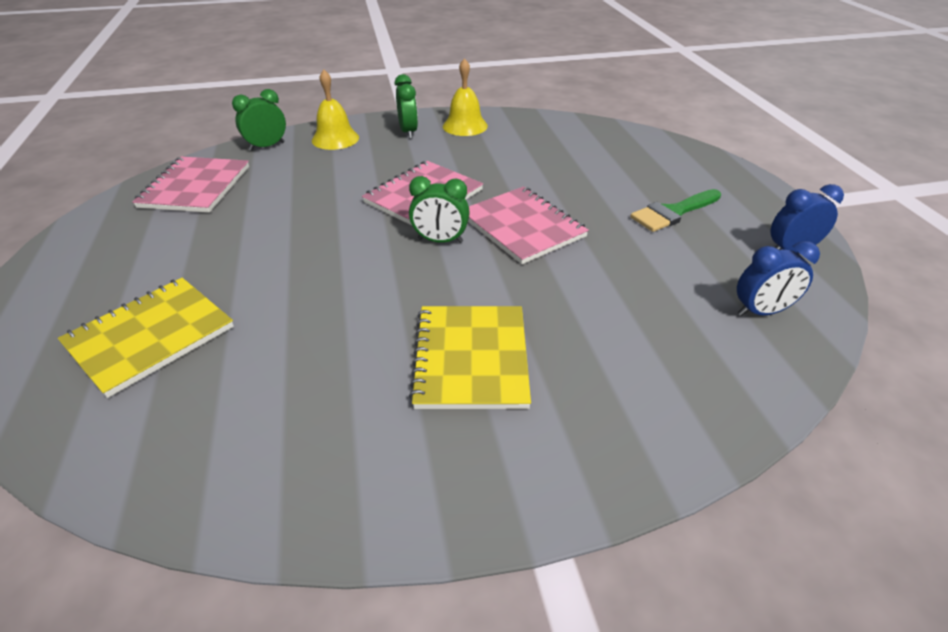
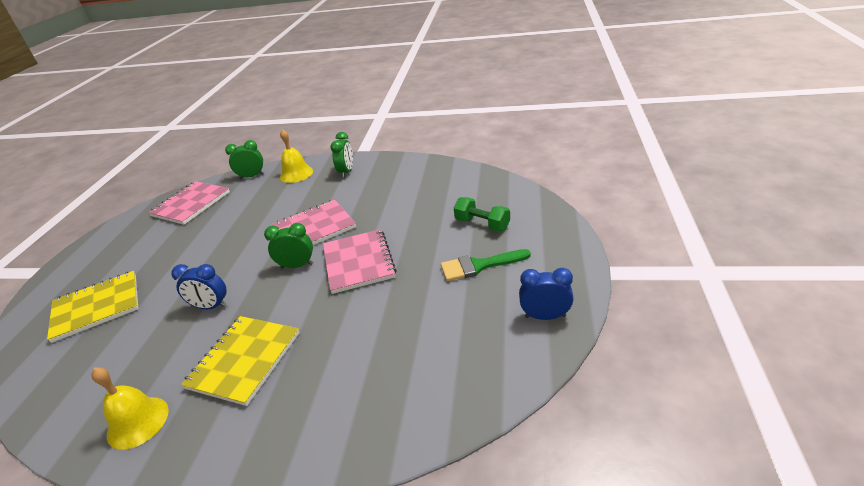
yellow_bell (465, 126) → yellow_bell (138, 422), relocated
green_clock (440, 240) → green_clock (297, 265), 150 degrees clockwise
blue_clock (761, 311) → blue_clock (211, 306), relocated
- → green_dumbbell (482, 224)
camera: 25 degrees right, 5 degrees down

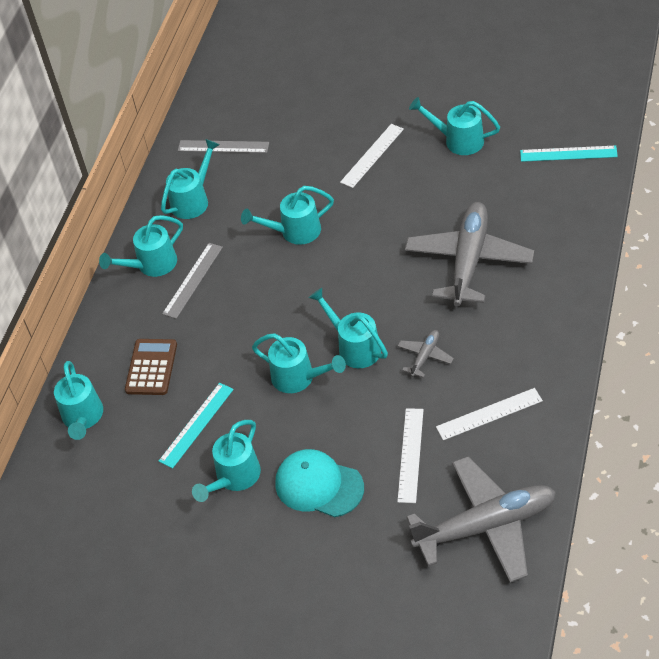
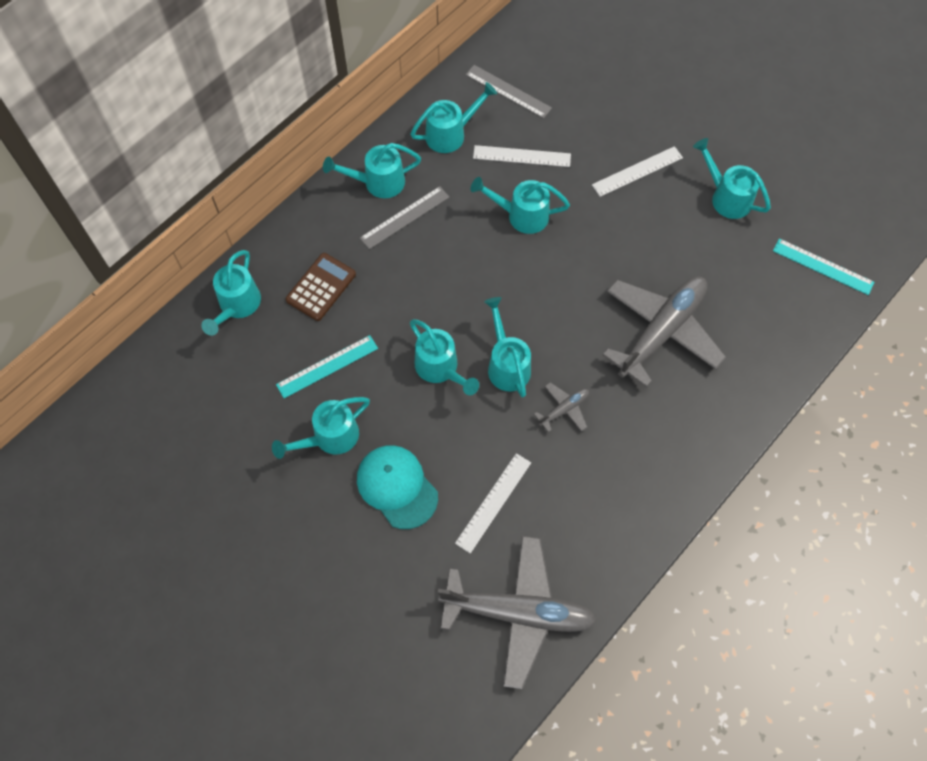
white_ruler (489, 414) → white_ruler (522, 156), relocated
camera: 20 degrees right, 15 degrees up

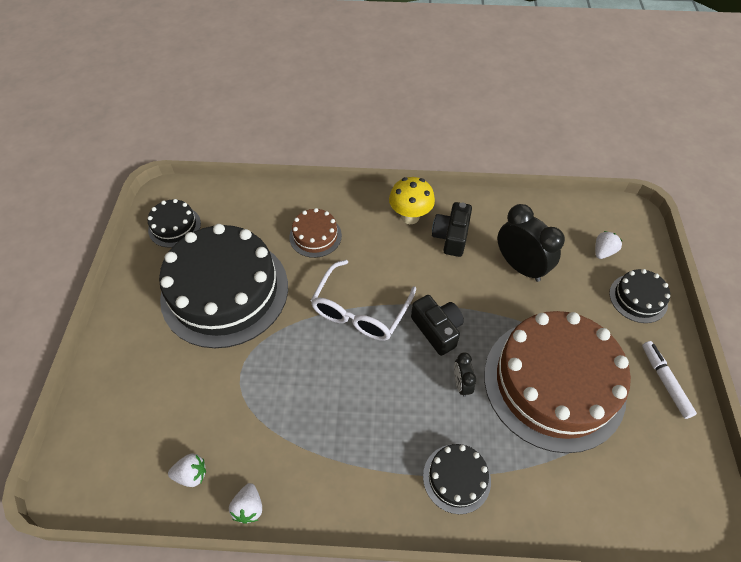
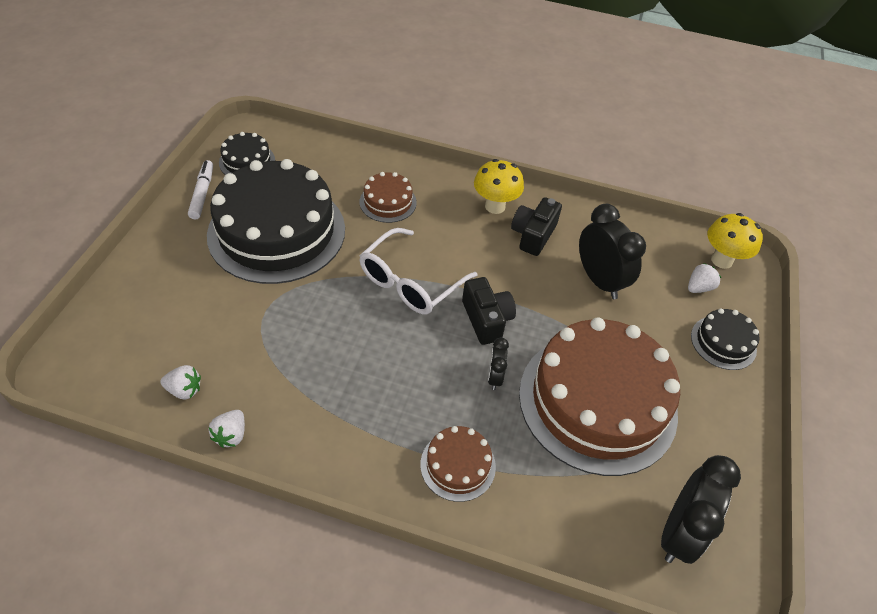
white_marker (664, 381) → white_marker (202, 193), relocated
black_cake (456, 478) → brown_cake (458, 465)
- → yellow_mushroom (721, 260)
- → black_clock (678, 532)
camera: 10 degrees right, 5 degrees down

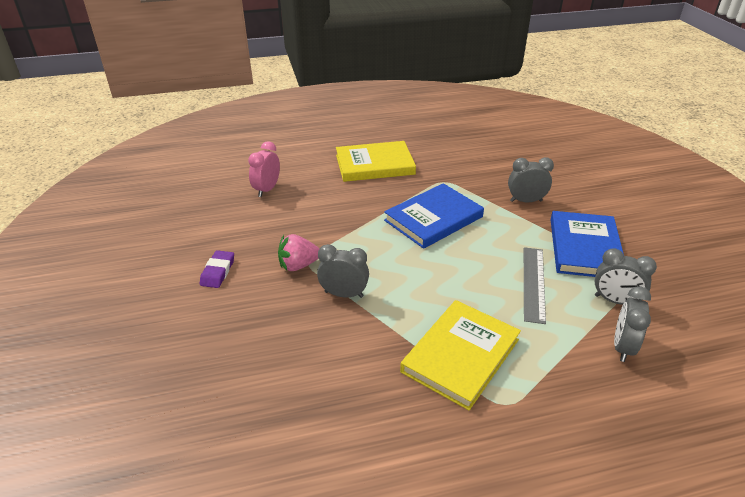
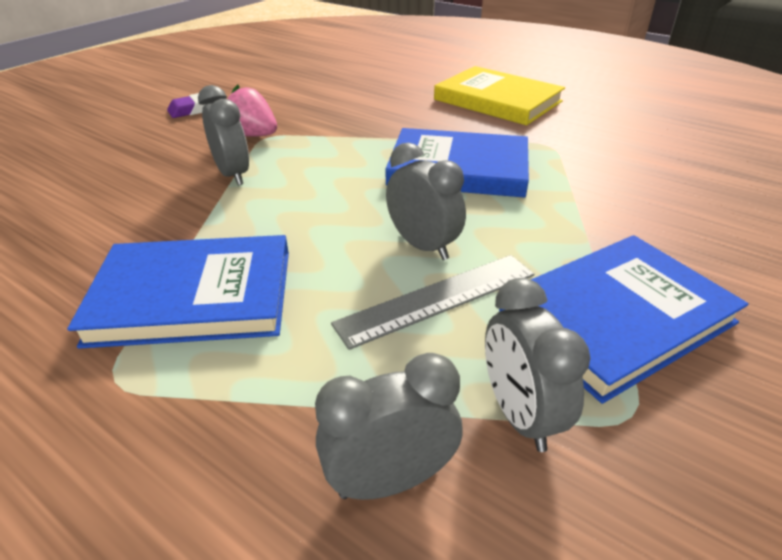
pink_clock (267, 189) → -
grey_clock (526, 201) → grey_clock (423, 246), relocated
yellow_book (460, 355) → blue_book (194, 296)
camera: 50 degrees right, 0 degrees up

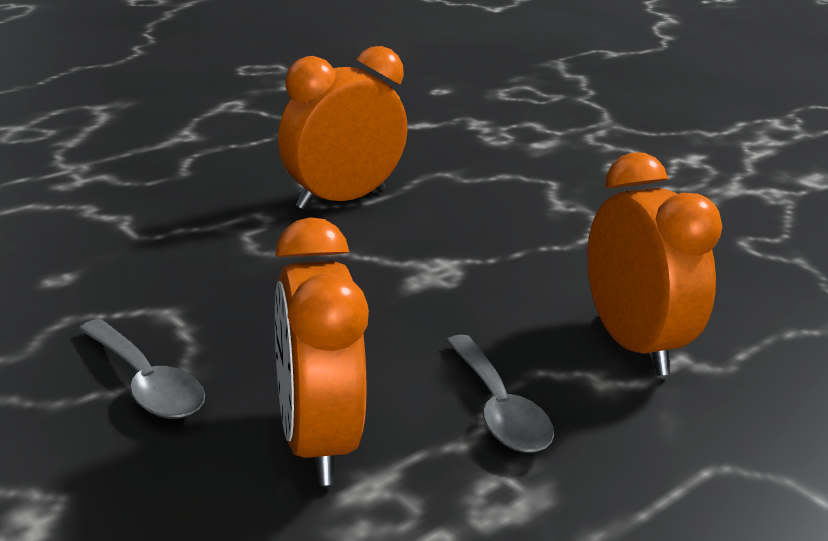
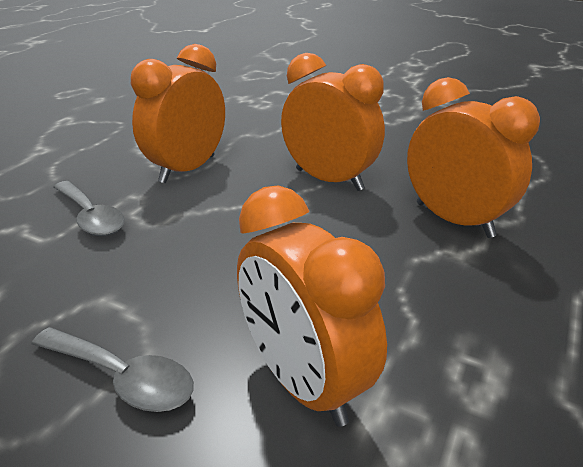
grey_spoon (498, 409) → grey_spoon (91, 217), relocated
- → orange_clock (329, 179)
camera: 20 degrees left, 5 degrees up

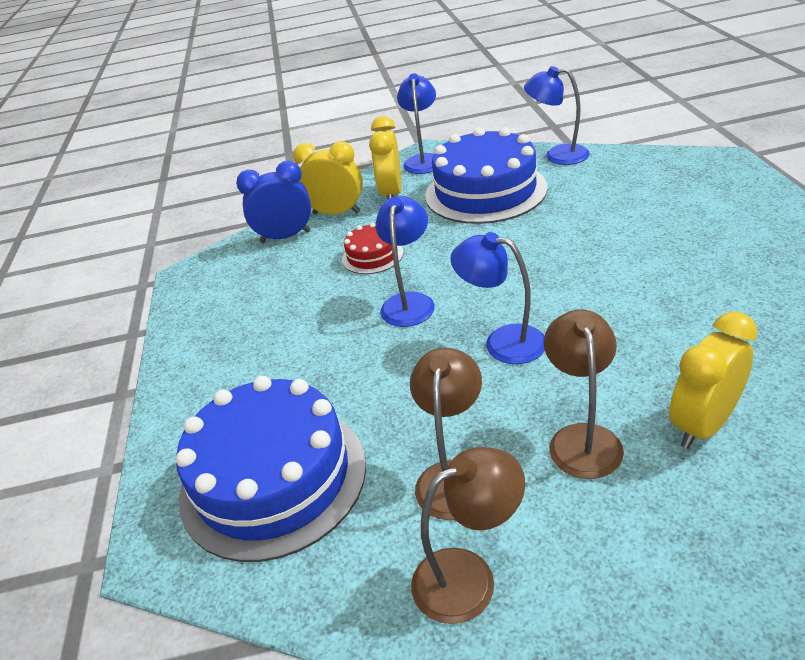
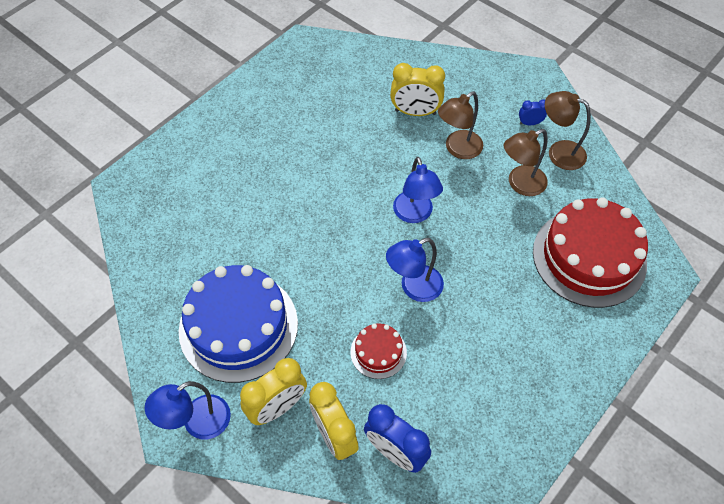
blue_lamp (557, 155) → -
blue_cake (273, 478) → red_cake (589, 257)
- → blue_clock (529, 123)
camera: 135 degrees left, 20 degrees up

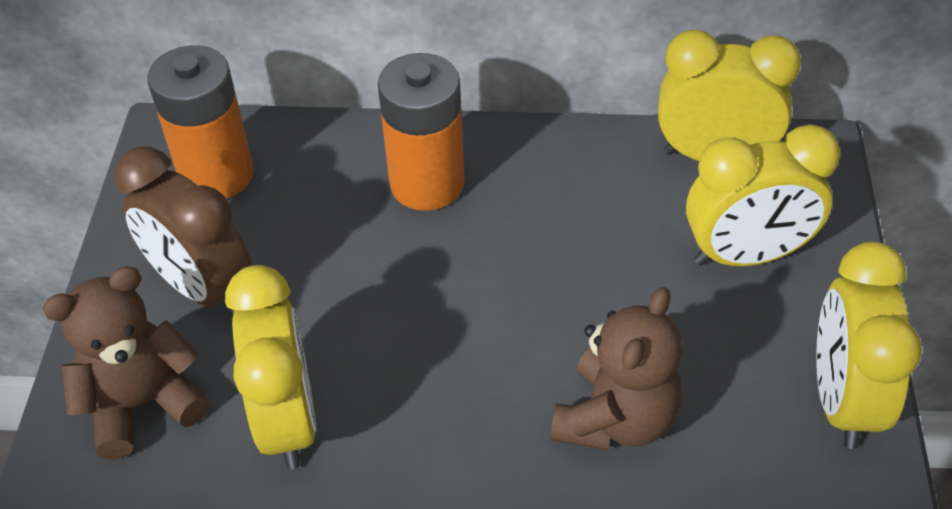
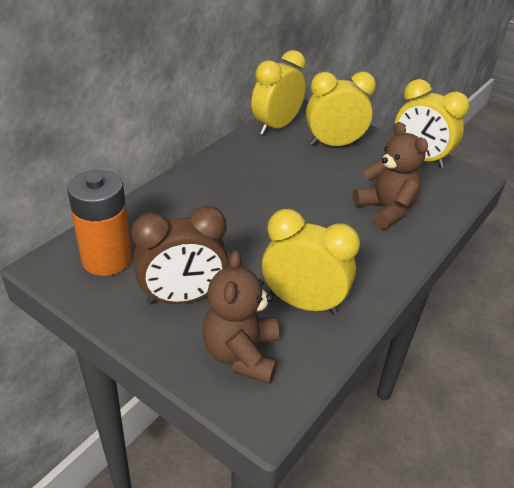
orange_battery (427, 183) → -
yellow_clock (746, 255) → yellow_clock (334, 144), 120 degrees counterclockwise
camera: 60 degrees left, 10 degrees down

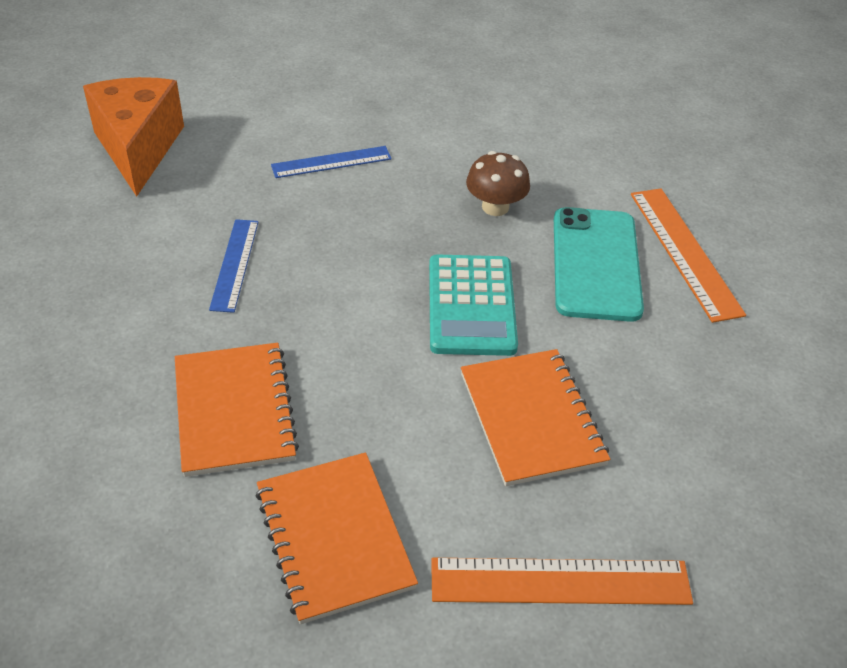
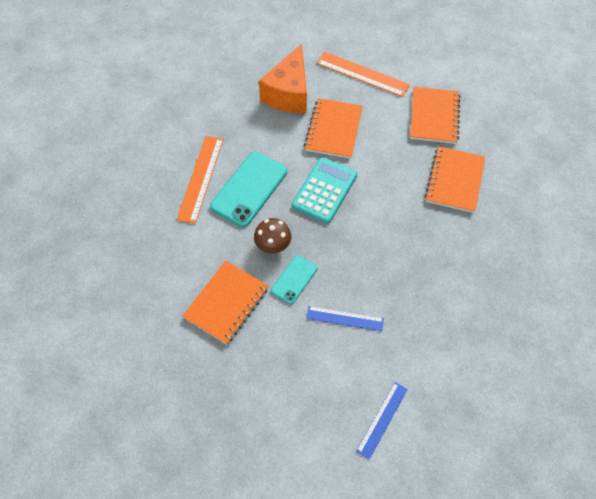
orange_cheese (138, 148) → orange_cheese (288, 94), relocated
blue_ruler (235, 264) → blue_ruler (382, 419), relocated
- → turquoise_phone (294, 279)
- → orange_notebook (226, 303)
camera: 150 degrees left, 15 degrees up

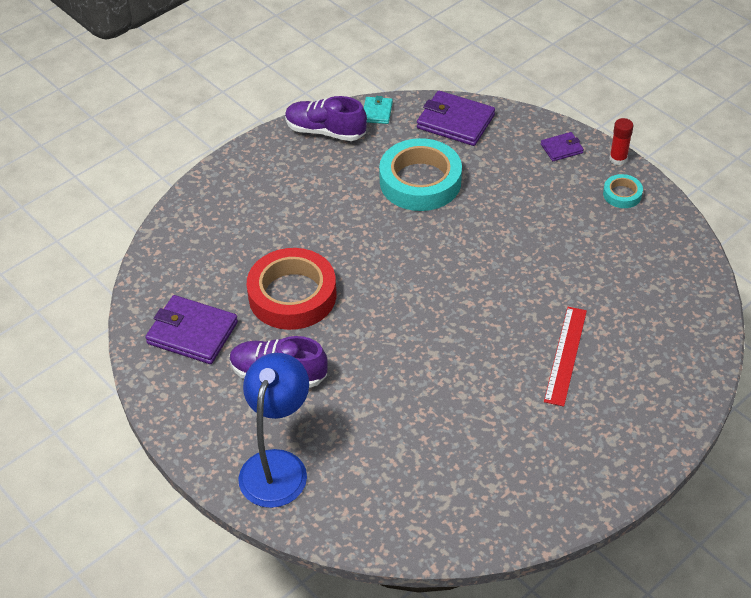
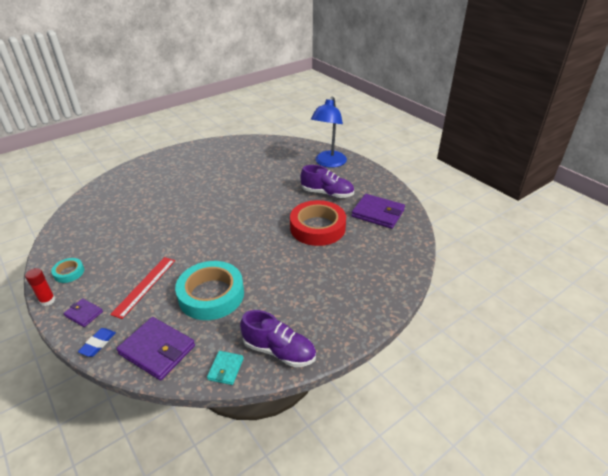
purple_wallet (561, 148) → purple_wallet (84, 314), 45 degrees clockwise
red_ruler (566, 355) → red_ruler (144, 286), relocated
- → blue_eraser (98, 344)
camera: 175 degrees left, 10 degrees down

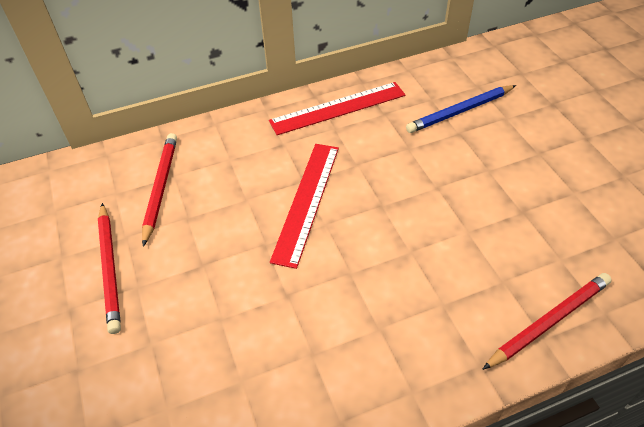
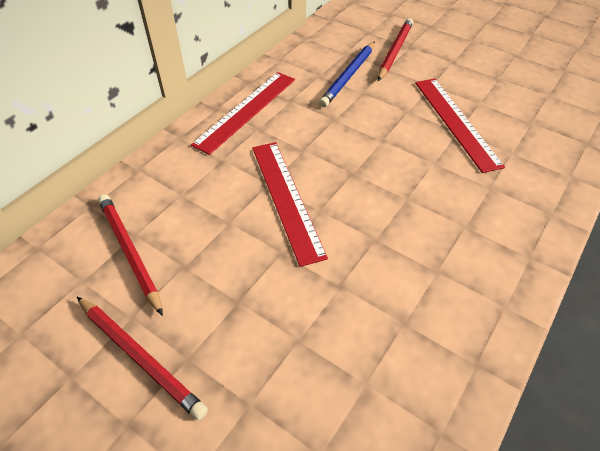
red_pencil (549, 321) → red_pencil (395, 51), relocated
- → red_ruler (456, 122)
camera: 35 degrees left, 0 degrees up

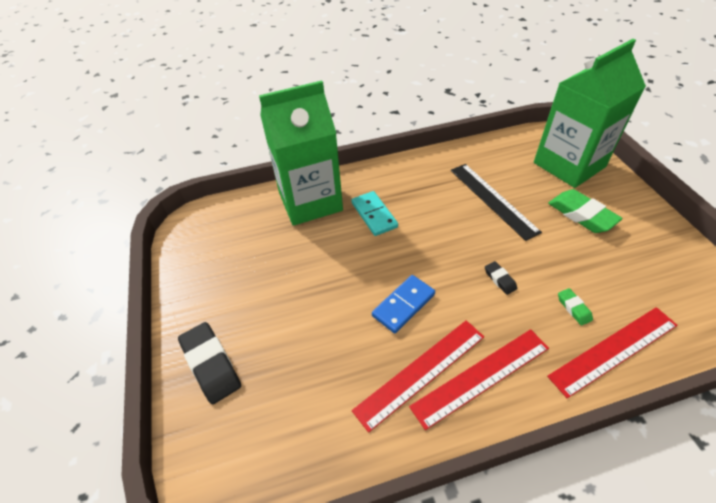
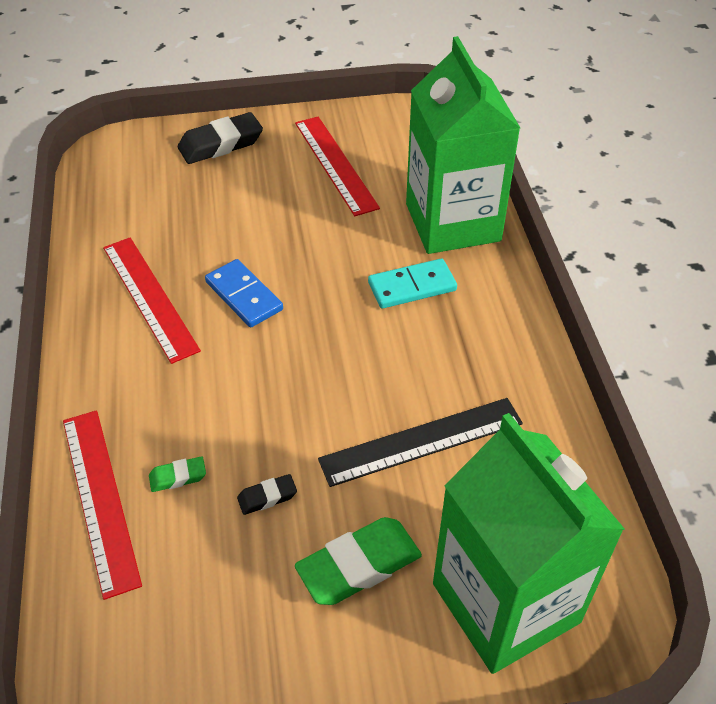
black_eraser (500, 279) → black_eraser (267, 497), relocated
red_ruler (481, 376) → red_ruler (335, 164), relocated
camera: 95 degrees right, 0 degrees up

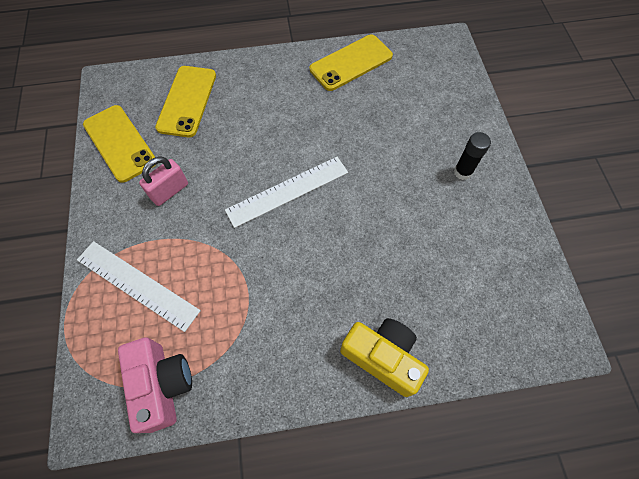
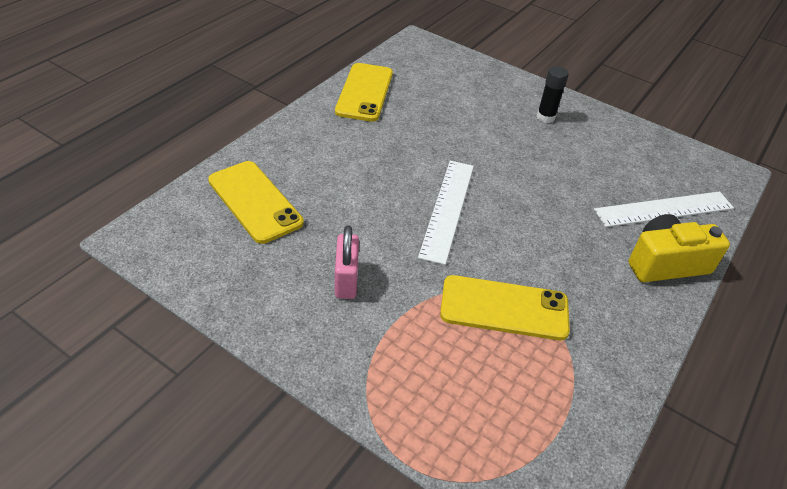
yellow_phone (120, 143) → yellow_phone (504, 308), relocated
white_ruler (137, 285) → white_ruler (664, 209), relocated
pink_camera (162, 384) → -
camera: 50 degrees left, 20 degrees down

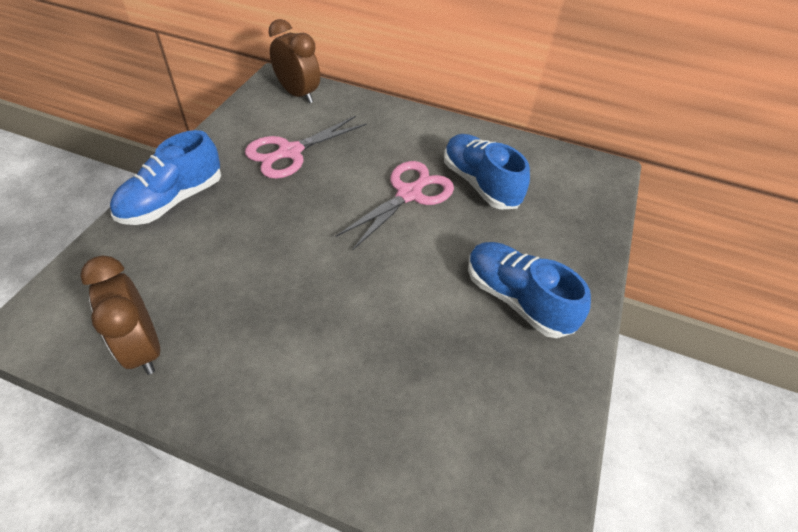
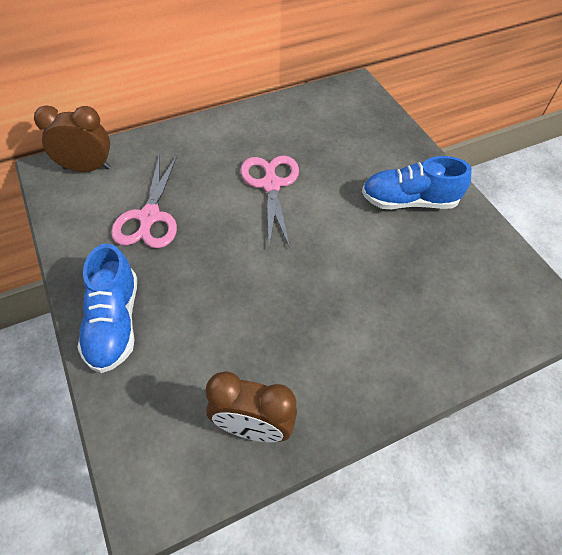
blue_shoe (480, 184) → -
camera: 45 degrees left, 5 degrees up

